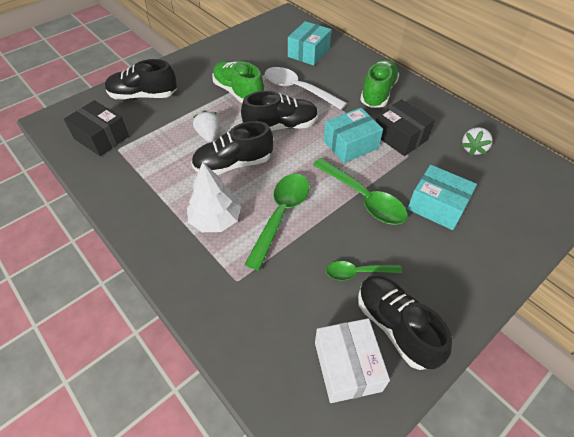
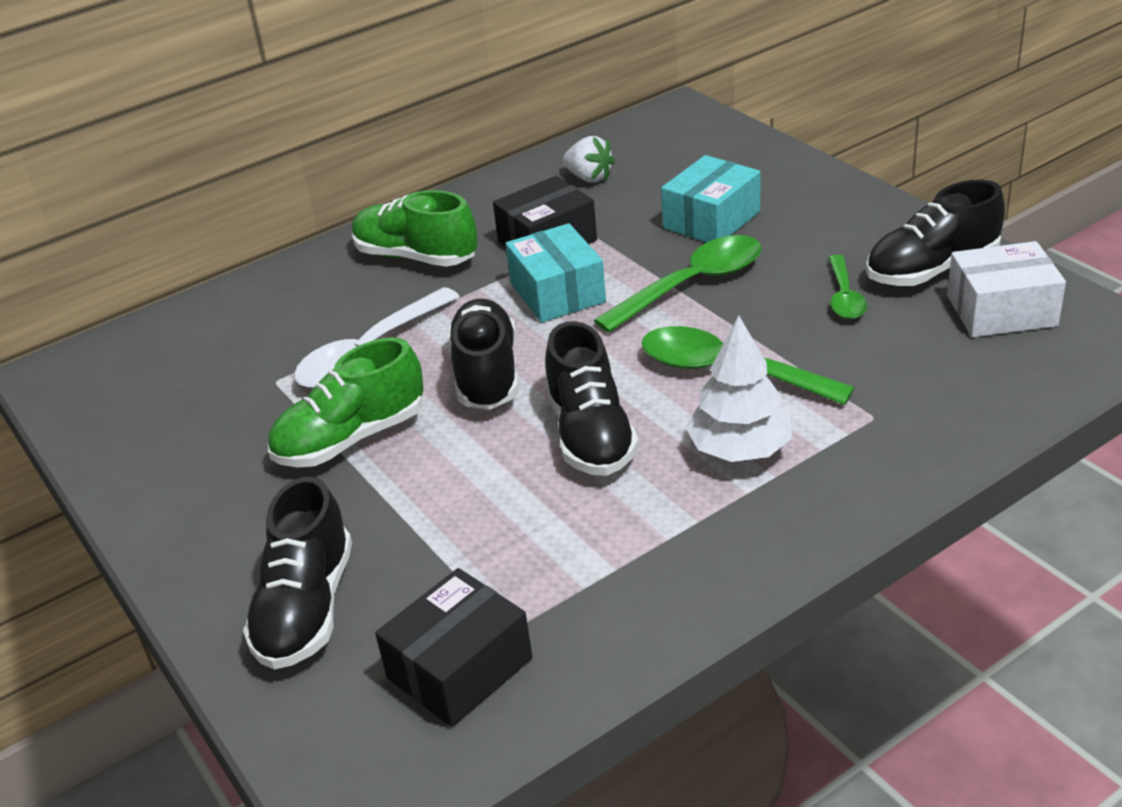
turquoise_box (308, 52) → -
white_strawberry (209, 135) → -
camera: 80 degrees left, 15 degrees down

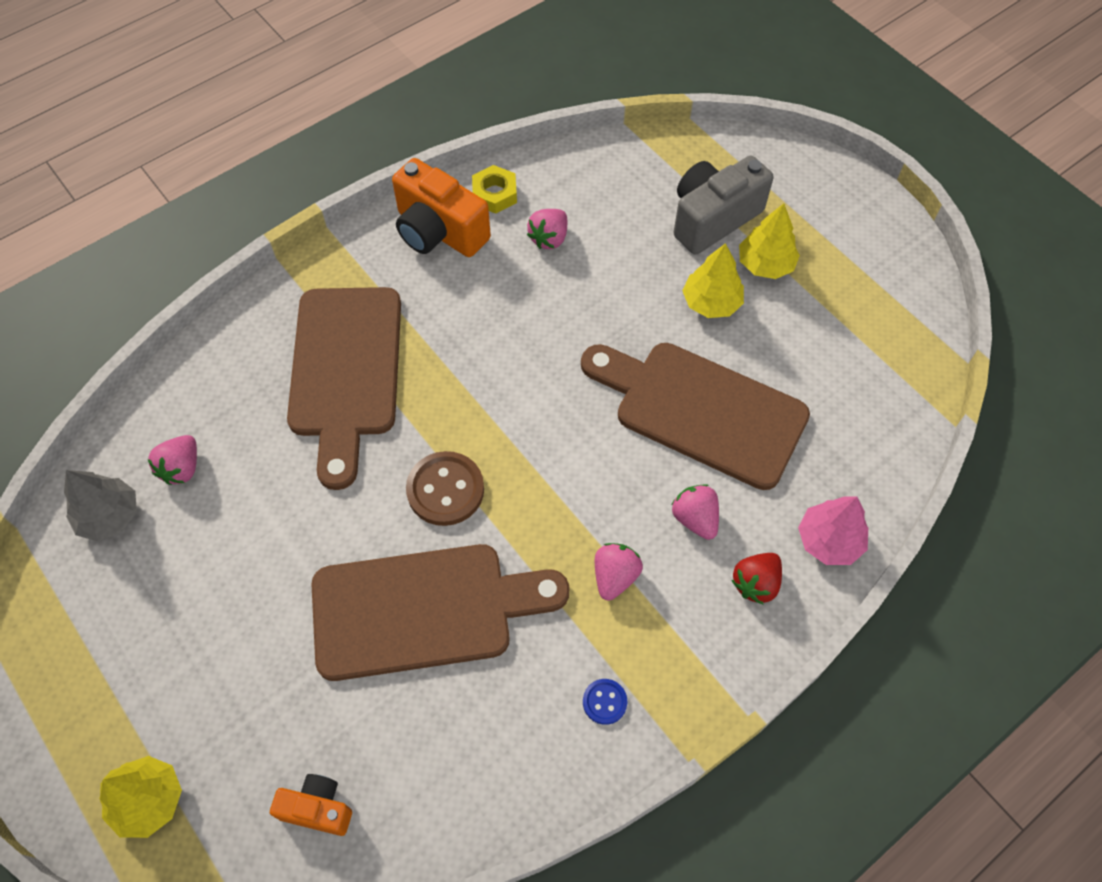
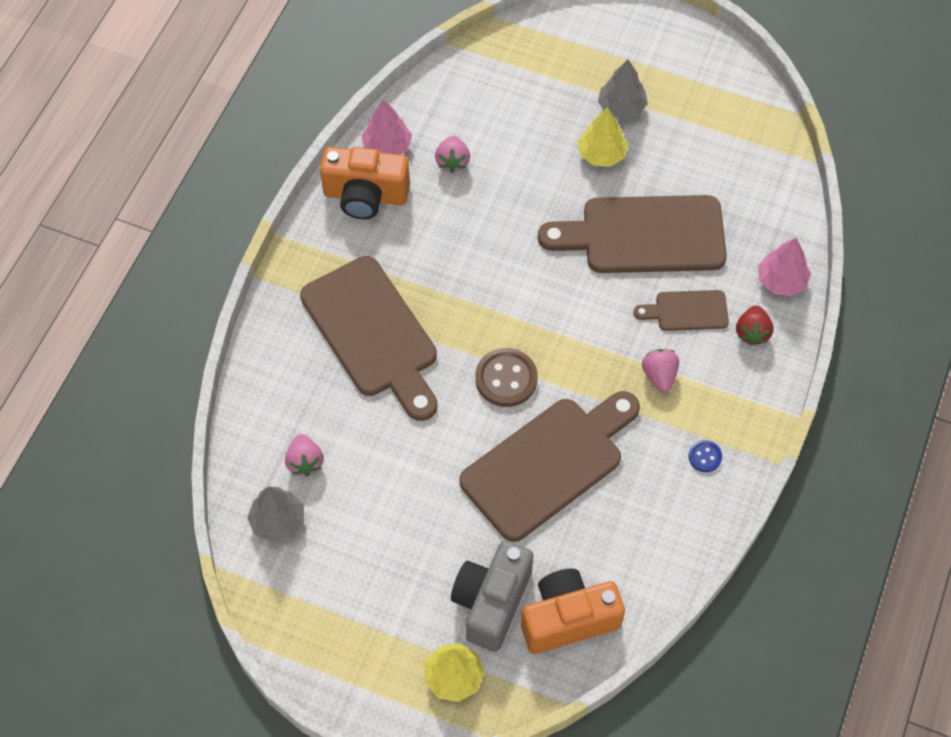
grey_camera (713, 218) → grey_camera (491, 602), relocated
yellow_nut (494, 194) → pink_tree (387, 146)
yellow_tree (765, 264) → grey_tree (621, 107)
pink_strawberry (695, 518) → brown_cutting_board (687, 311)
orange_camera (317, 808) → orange_camera (568, 619), x1.79
camera: 30 degrees left, 0 degrees up

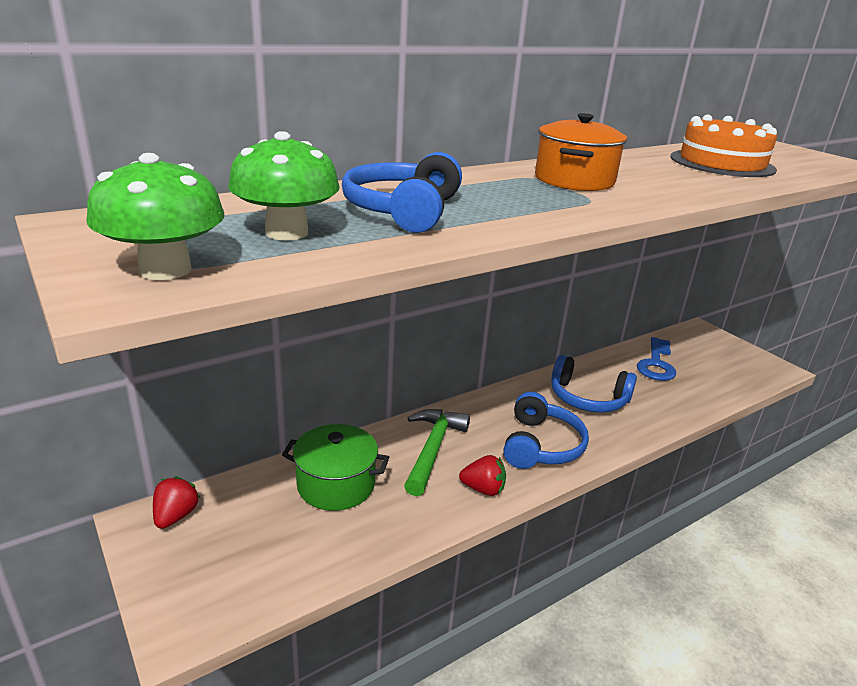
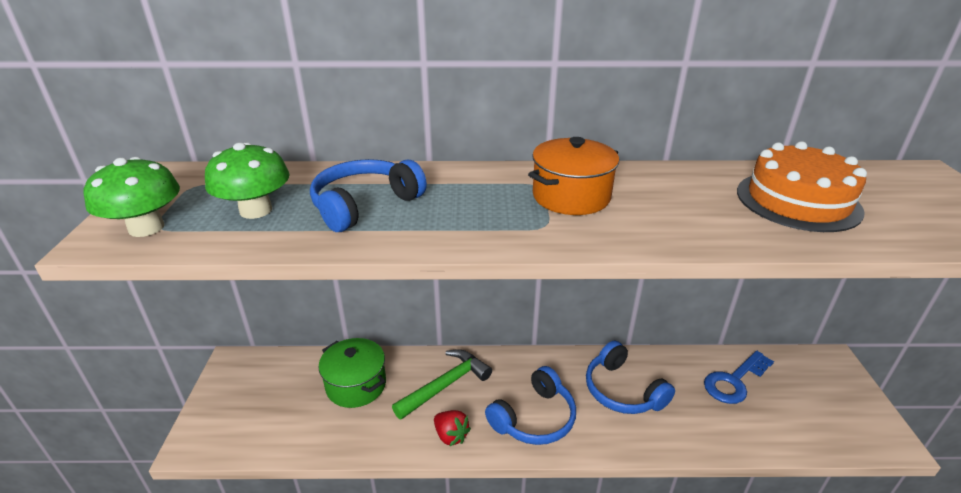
red_strawberry (176, 516) → -
camera: 35 degrees right, 5 degrees up

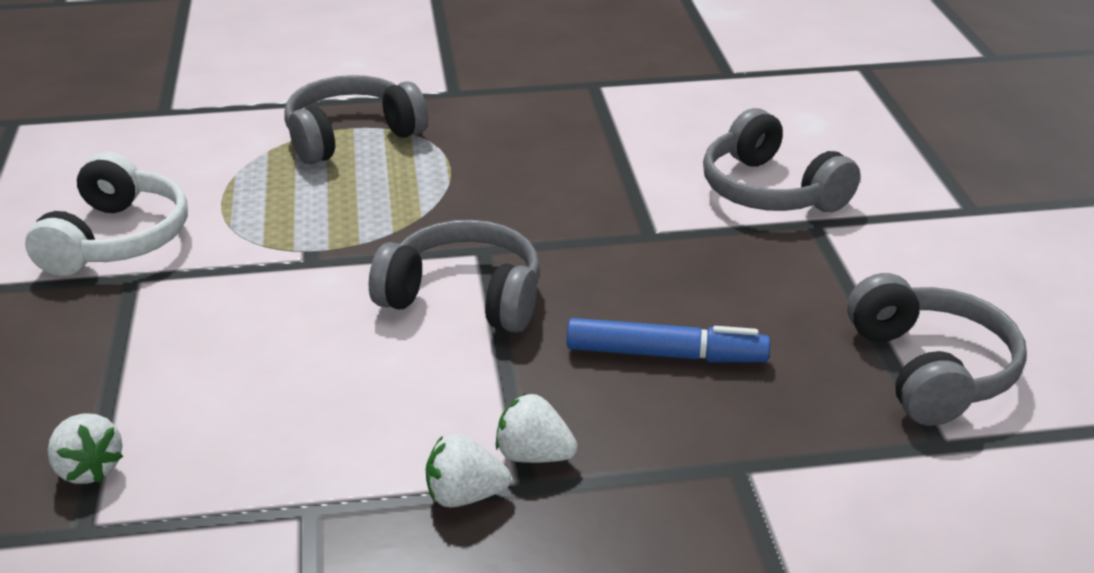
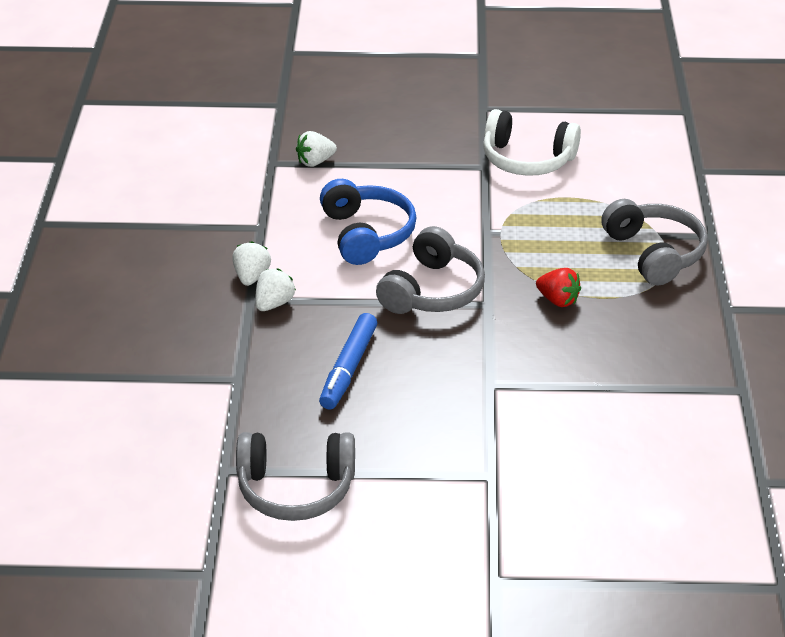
grey_headphones (770, 191) → -
- → blue_headphones (367, 234)
- → red_strawberry (558, 300)
camera: 100 degrees right, 5 degrees up

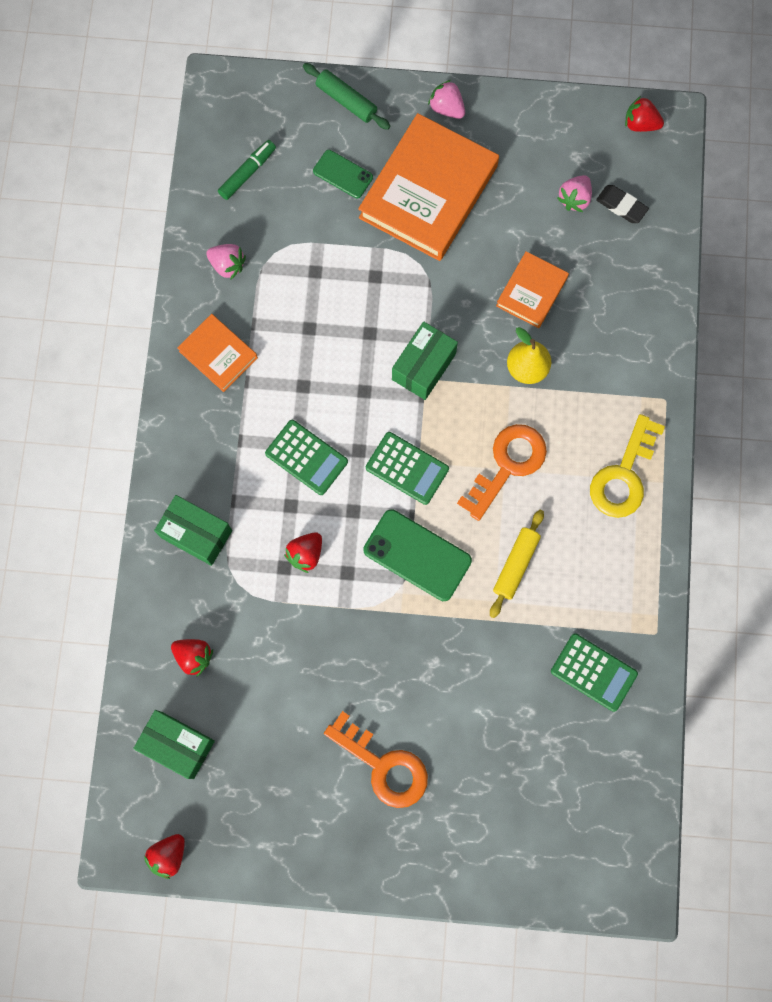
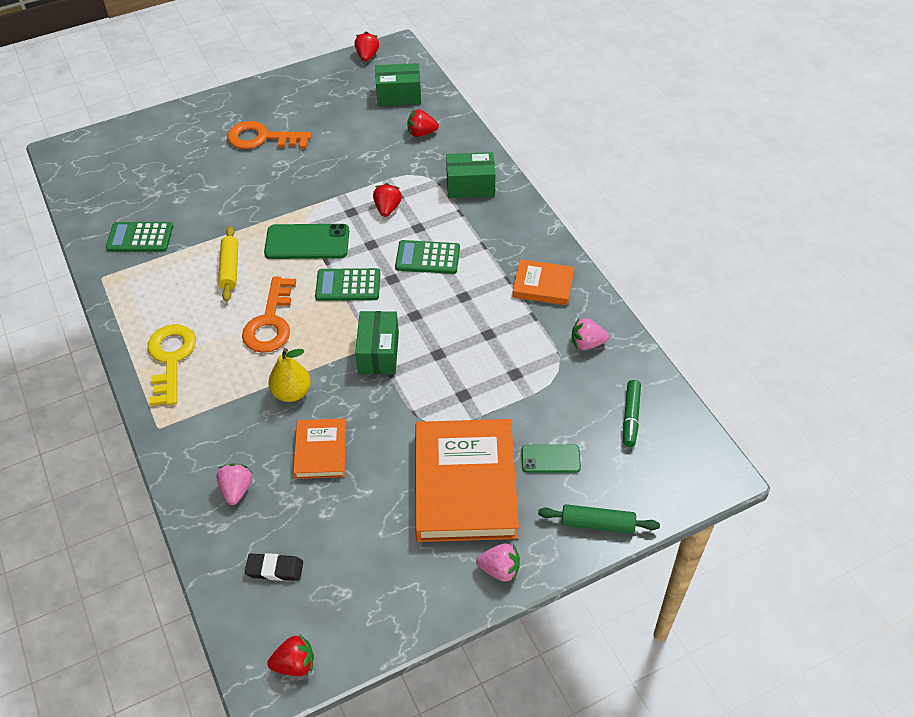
pink_strawberry (574, 199) → pink_strawberry (236, 490), relocated
camera: 150 degrees right, 25 degrees down

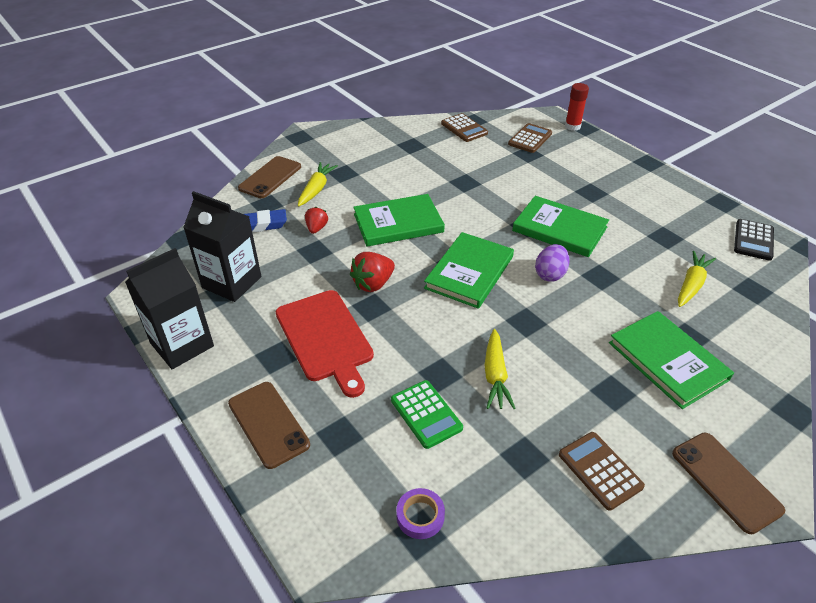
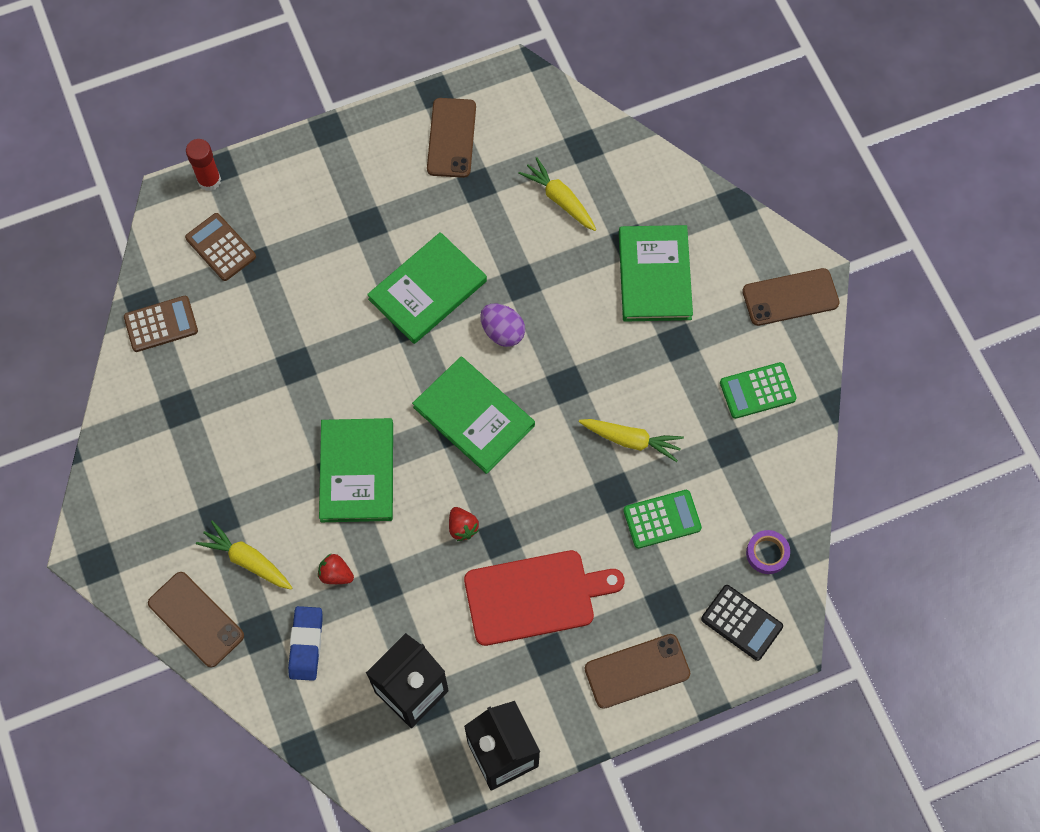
black_calculator (753, 240) → black_calculator (741, 623), relocated
red_strawberry (373, 284) → red_strawberry (462, 527), x0.64
green_book (668, 361) → green_book (654, 275), 75 degrees counterclockwise
brown_calculator (600, 470) → green_calculator (757, 391)
- → brown_phone (451, 138)
camera: 75 degrees left, 25 degrees up

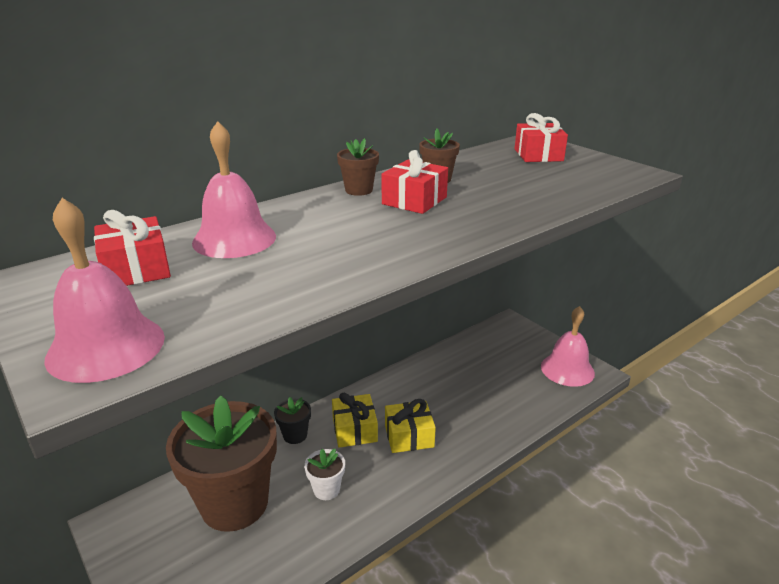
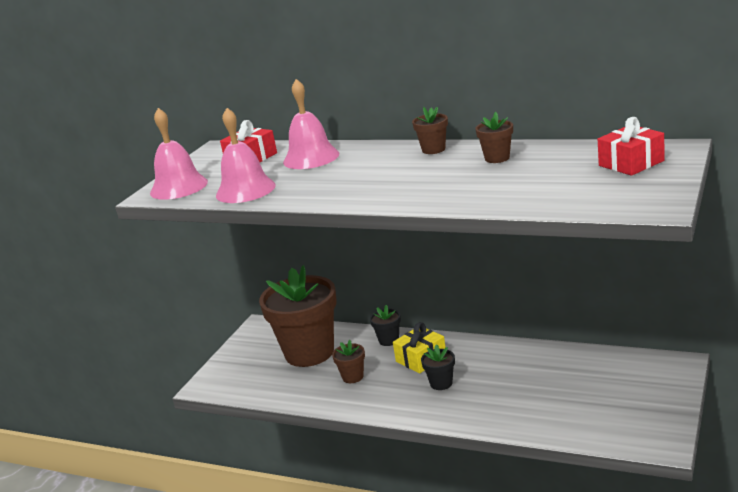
red_gift (414, 201) → -
pink_bell (567, 369) → pink_bell (245, 190), relocated
yellow_gift (409, 436) → black_flower_pot (441, 383)
white_flower_pot (326, 489) → brown_flower_pot (353, 377)
camera: 65 degrees right, 5 degrees down

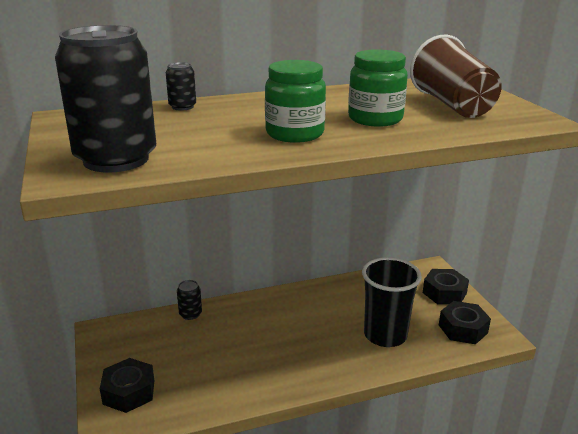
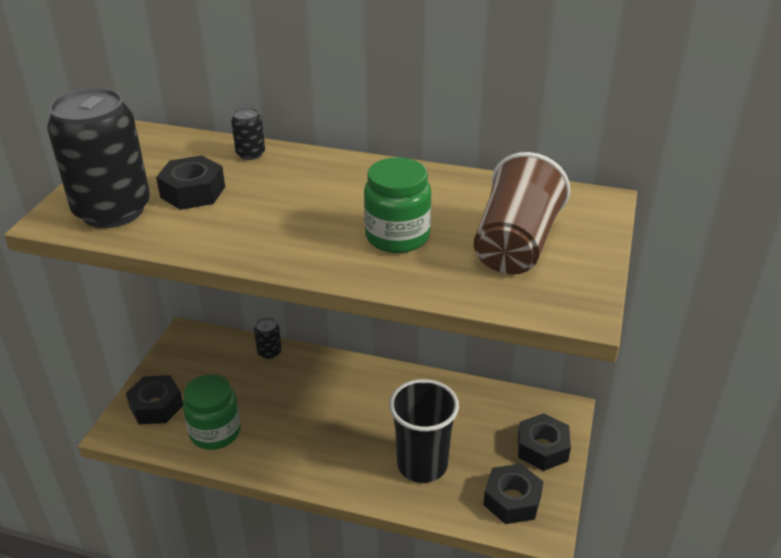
green_jar (294, 134) → green_jar (215, 432), relocated
- → black_nut (193, 192)
camera: 35 degrees right, 10 degrees up

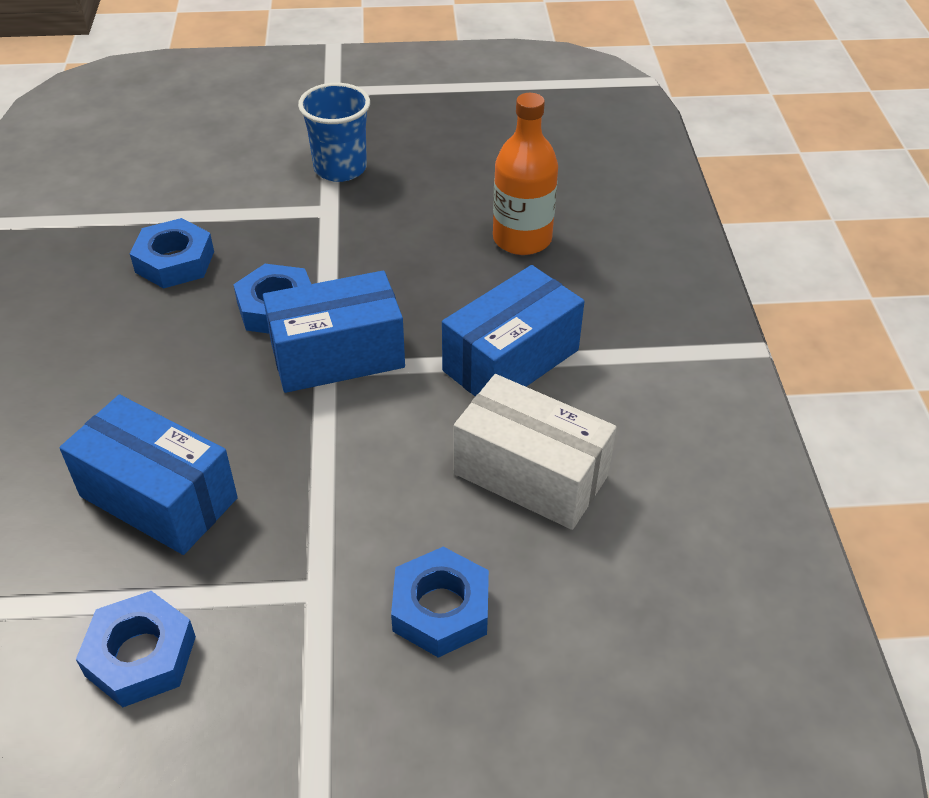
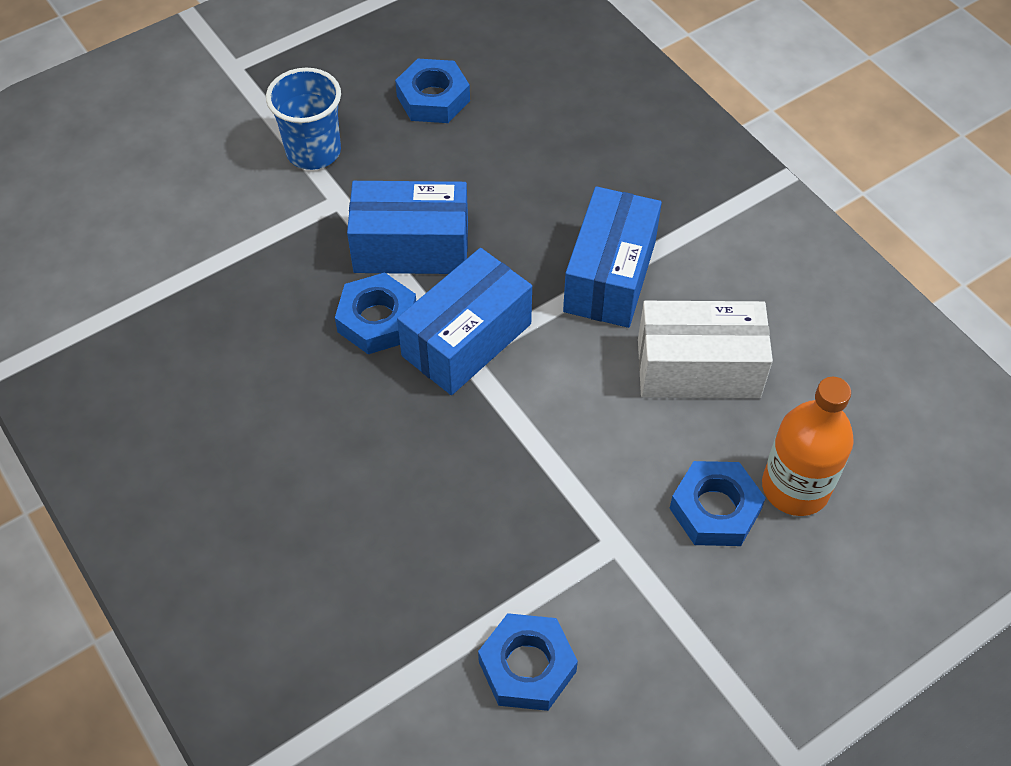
orange_bottle (522, 239) → orange_bottle (795, 487), relocated
blue_nut (175, 262) → blue_nut (433, 98), relocated
blue_box (158, 497) → blue_box (411, 247), relocated
camera: 30 degrees left, 10 degrees up

